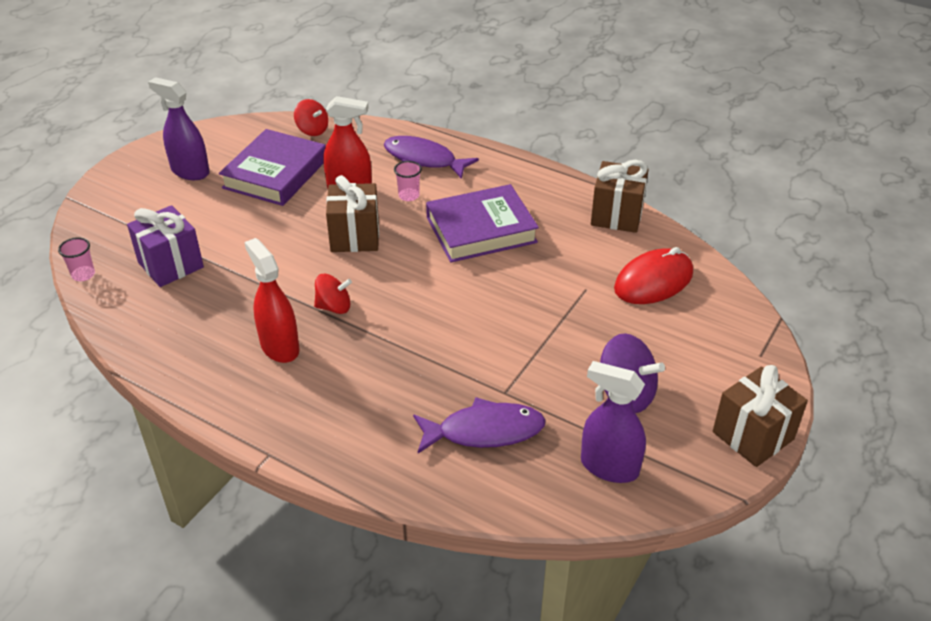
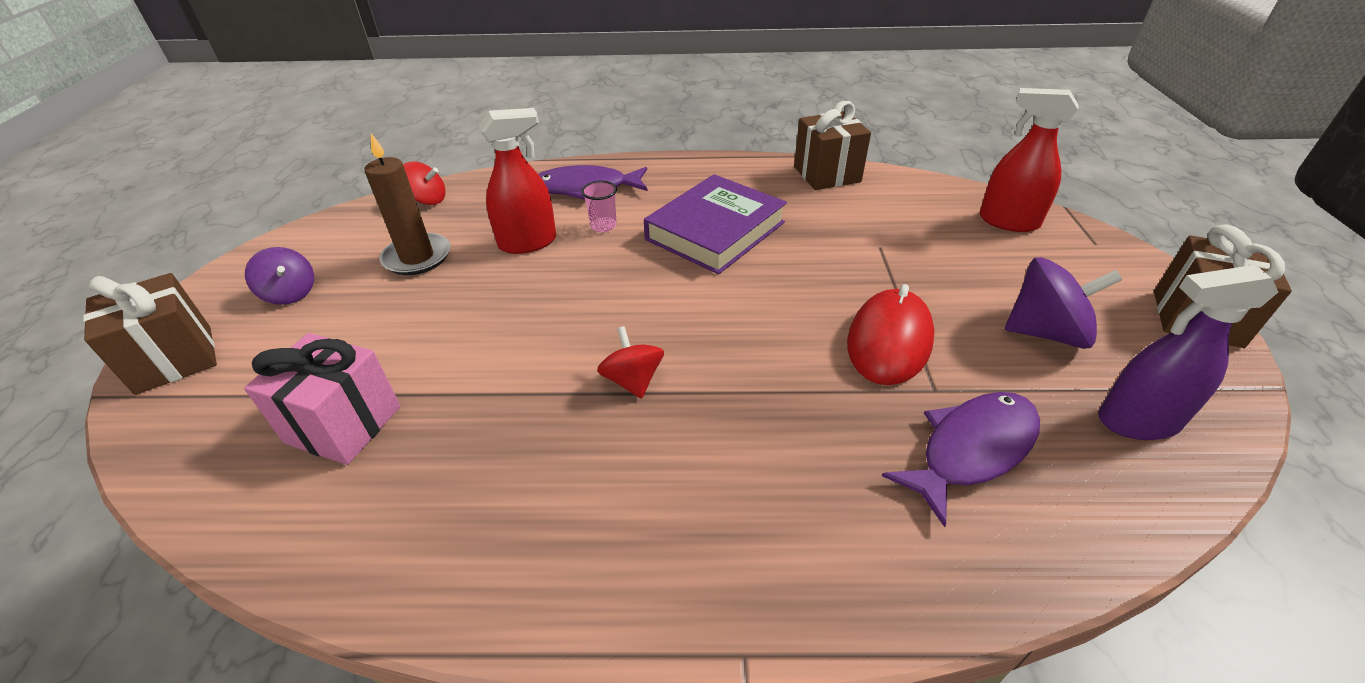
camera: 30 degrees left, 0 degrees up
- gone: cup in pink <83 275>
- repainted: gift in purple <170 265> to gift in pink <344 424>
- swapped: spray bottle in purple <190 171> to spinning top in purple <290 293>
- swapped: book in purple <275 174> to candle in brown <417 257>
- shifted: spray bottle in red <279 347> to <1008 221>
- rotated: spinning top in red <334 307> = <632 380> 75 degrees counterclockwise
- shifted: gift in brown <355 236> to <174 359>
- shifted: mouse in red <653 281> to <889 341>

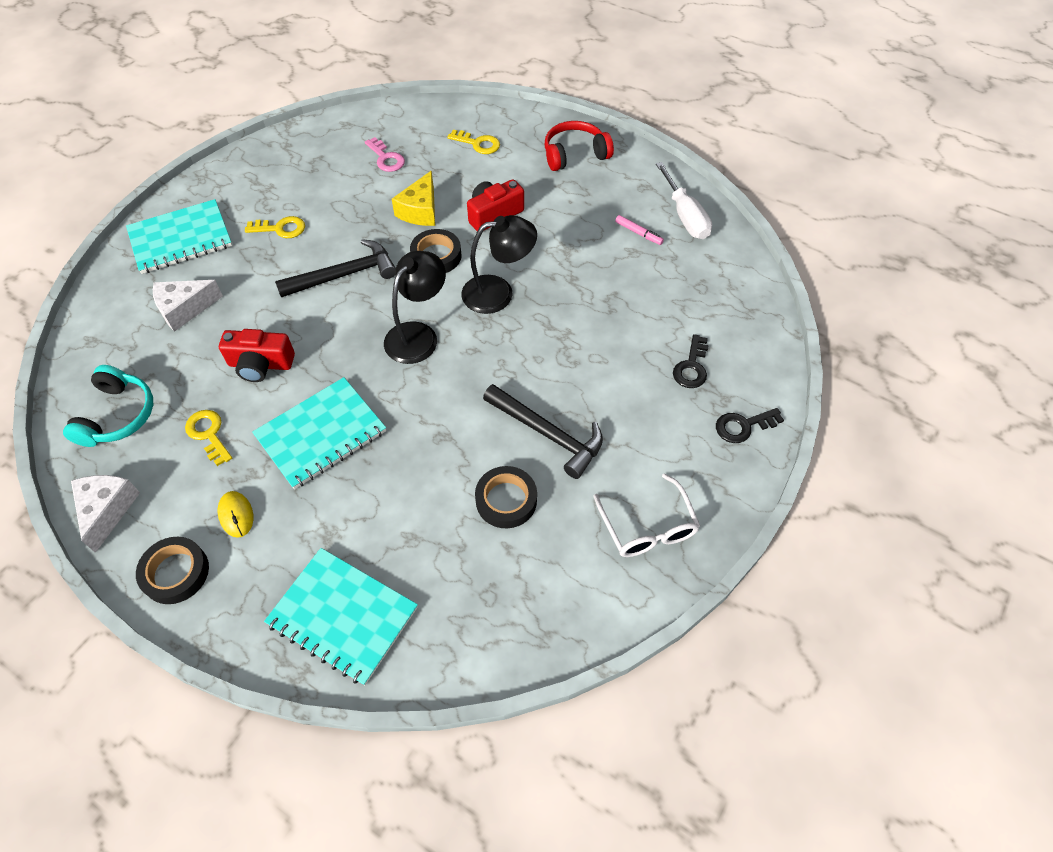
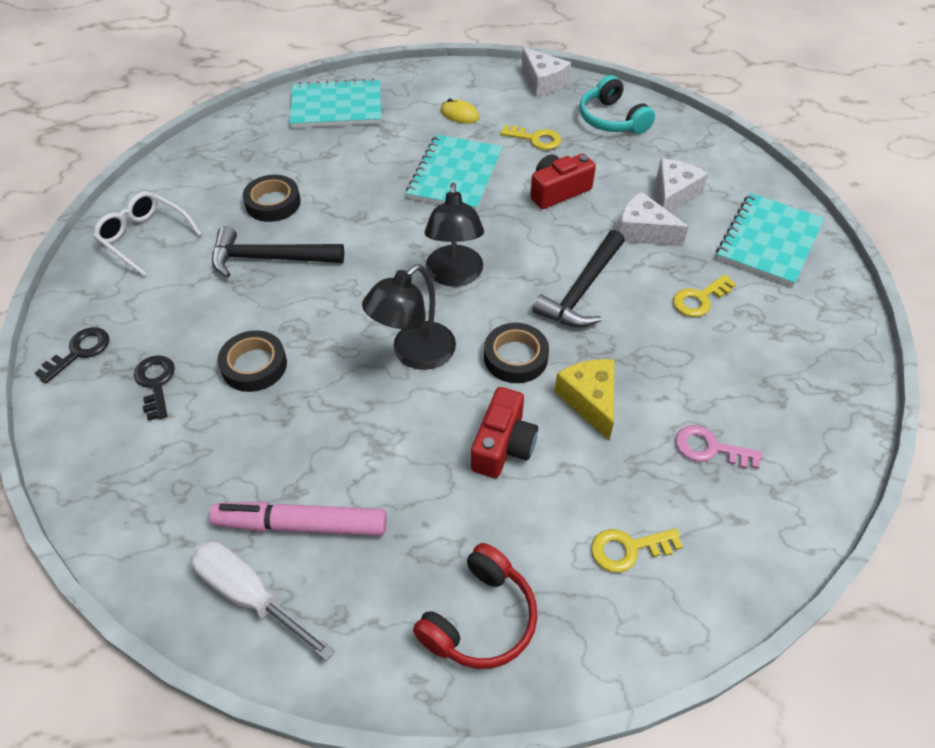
camera: 145 degrees right, 5 degrees down
- shifted: tape in black <175 573> to <254 365>
- scaled: marker in pink <638 233> = <301 524> x2.11
- new: cheese in white <643 232>

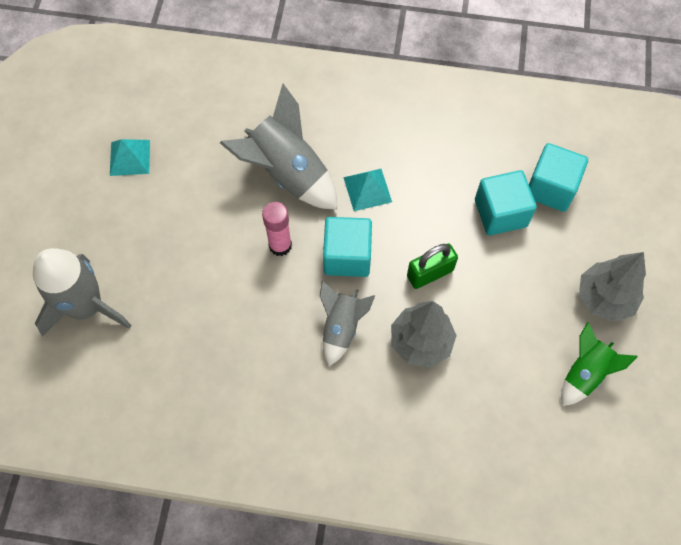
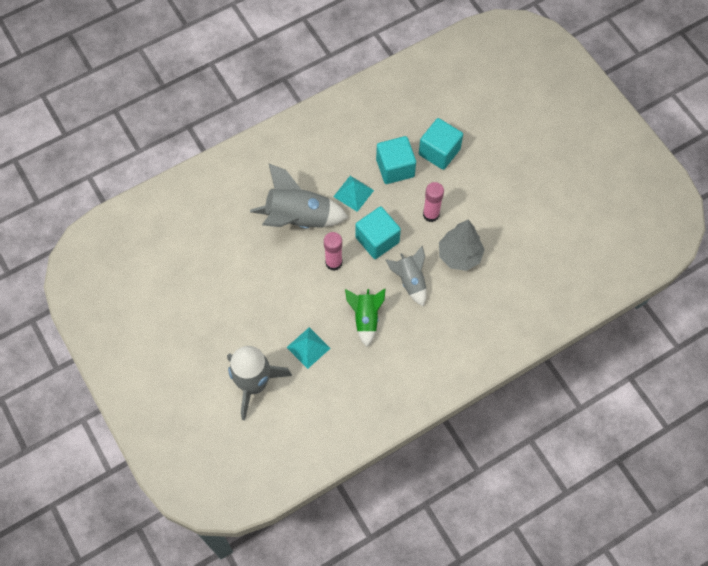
camera: 40 degrees left, 0 degrees up
- shifted: pyramid in turquoise <129 157> to <308 347>
- swapped: padlock in green <430 273> to glue stick in pink <431 214>
- shifted: cube in turquoise <550 188> to <395 168>
- shifted: rocket in green <585 373> to <366 318>
- gone: tree in grey <604 298>

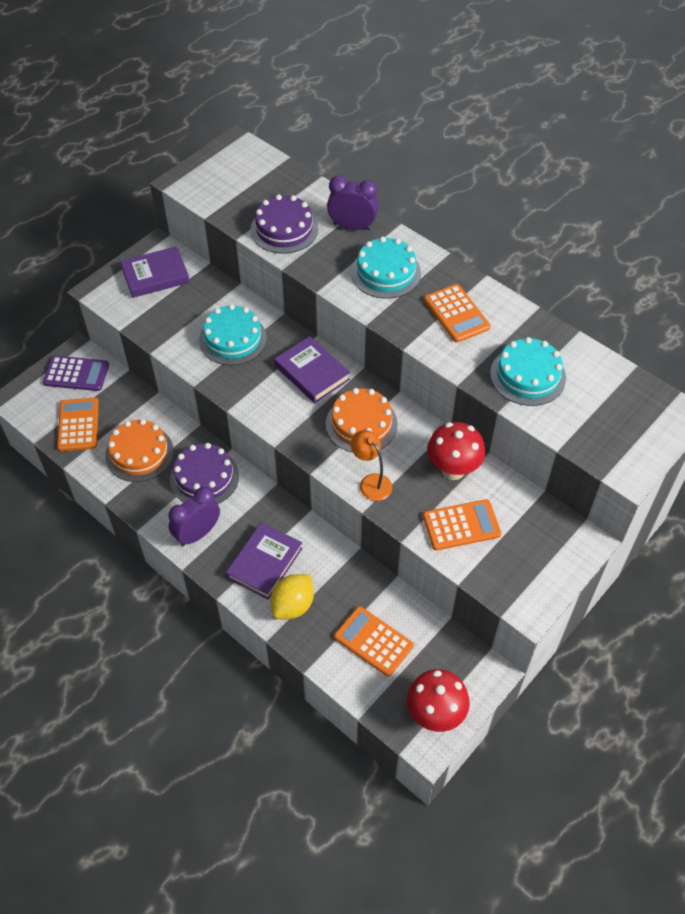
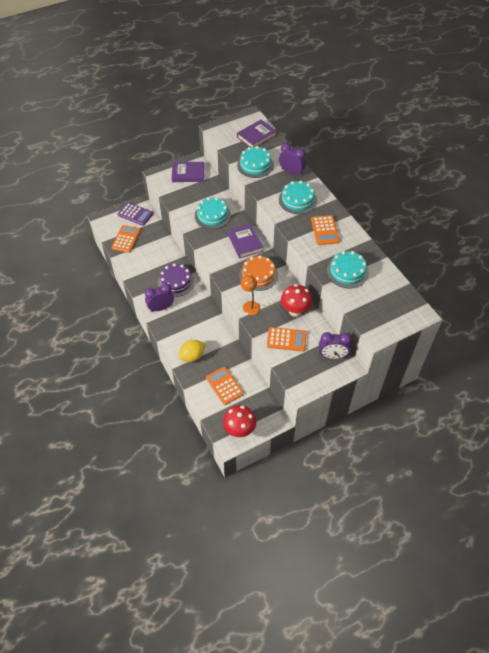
camera: 20 degrees right, 0 degrees up
- gone: cake in orange <139 453>
- shifted: book in purple <264 563> to <256 136>
- repainted: cake in purple <284 229> to cake in turquoise <255 165>
- new: clock in purple <332 356>

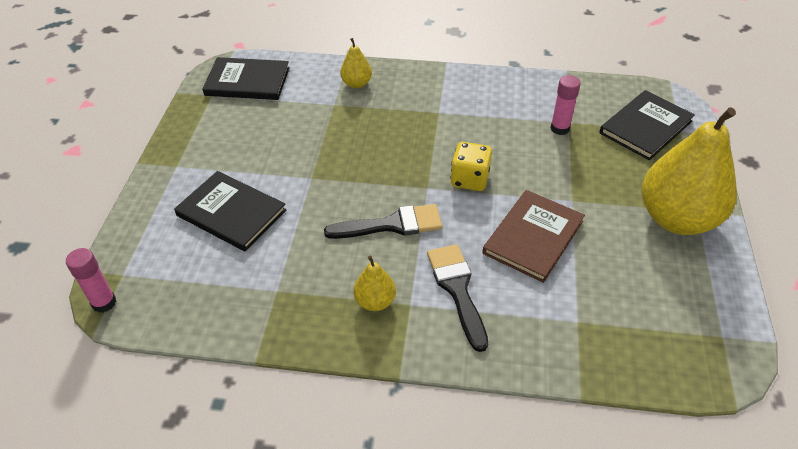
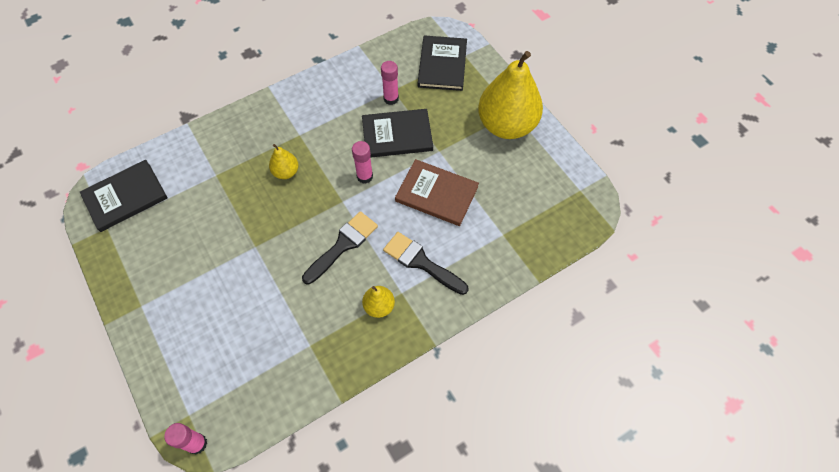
camera: 40 degrees left, 15 degrees up
- shifted: book in black <231 213> to <397 135>
- shifted: pear in yellow <356 84> to <286 172>
- swapped: dice in yellow <470 179> to glue stick in pink <365 176>
- rotated: book in brown <533 237> = <436 194> 60 degrees counterclockwise

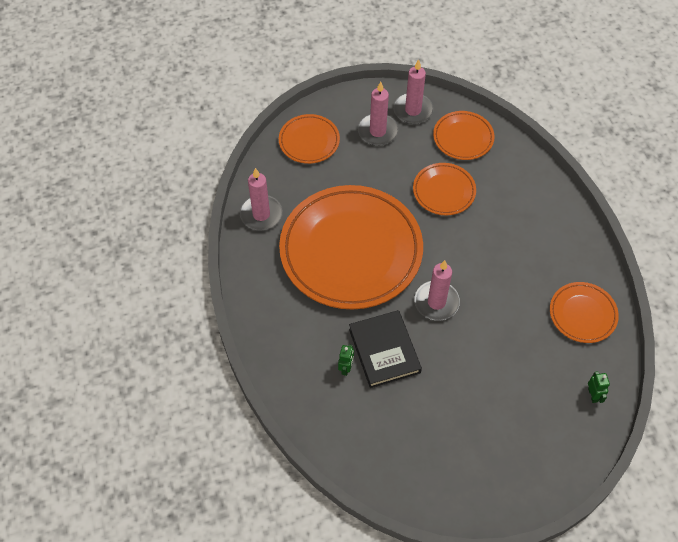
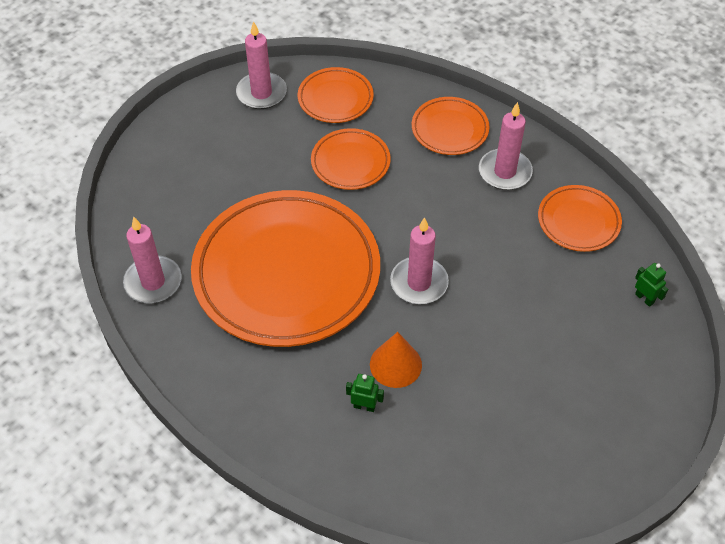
camera: 30 degrees left, 5 degrees down
- shifted: plate in orange <309 141> to <450 129>
- rotated: robot in green <346 368> = <364 406> 60 degrees counterclockwise
- swapped: book in black <384 351> to cone in orange <395 364>
- shifted: candle in pink <377 131> to <505 172>

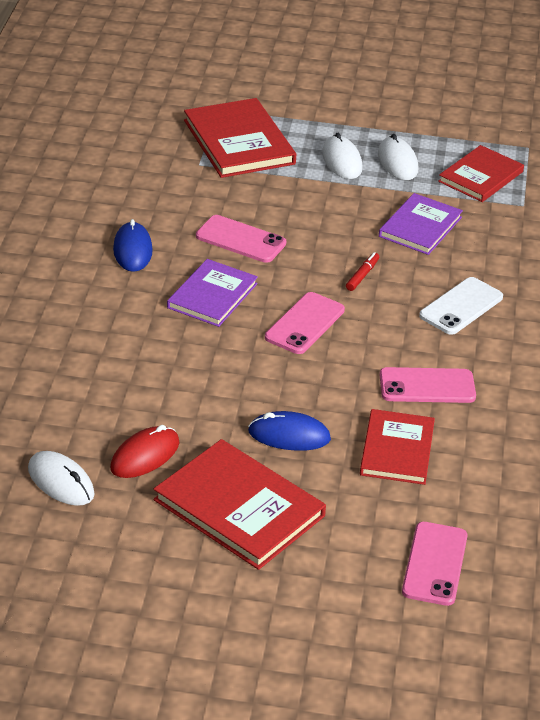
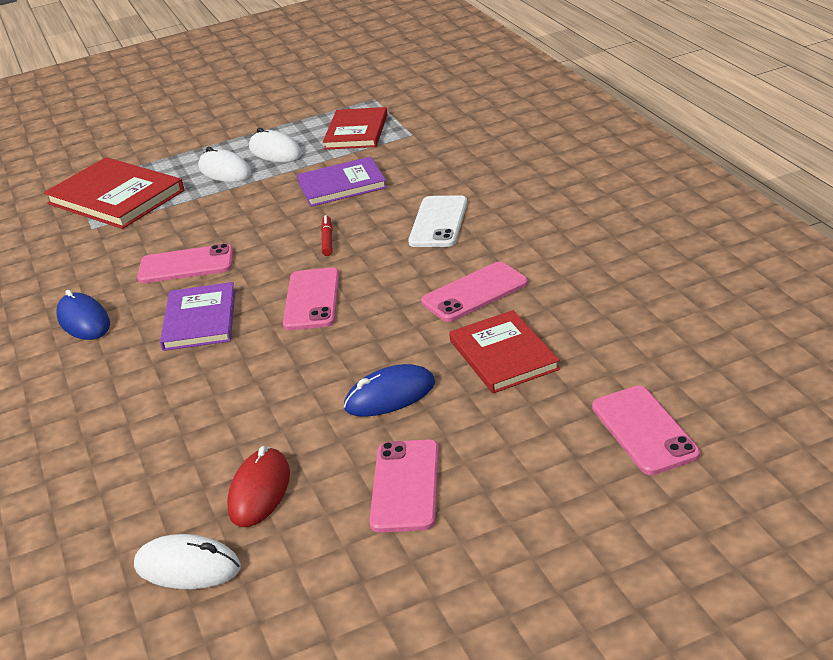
camera: 25 degrees left, 5 degrees down
- swapped: book in red <239 508> to phone in pink <405 486>
- rotated: book in purple <420 227> = <342 185> 75 degrees clockwise

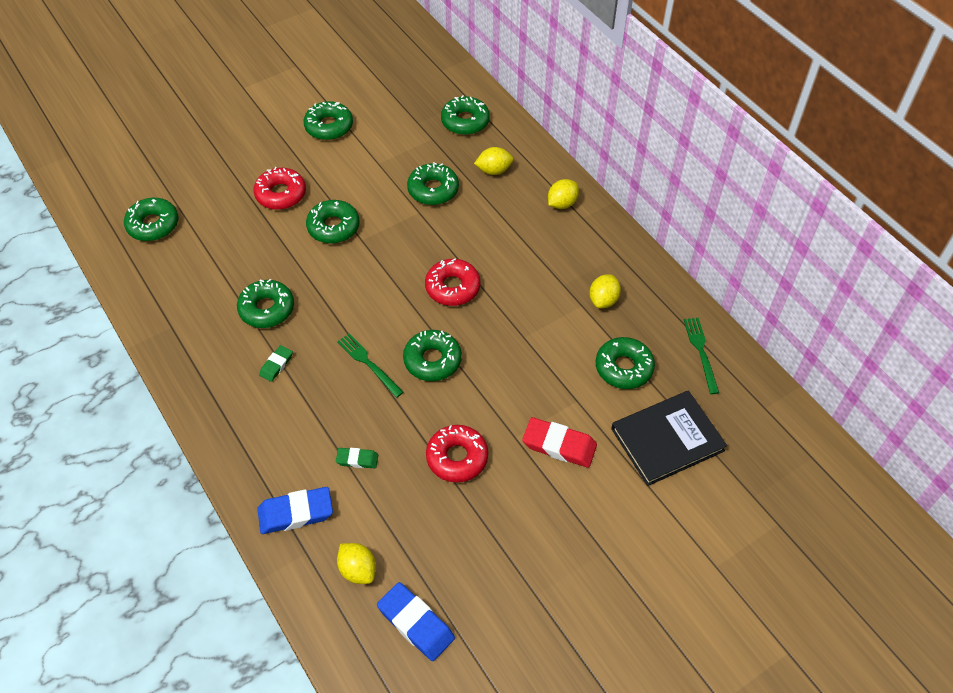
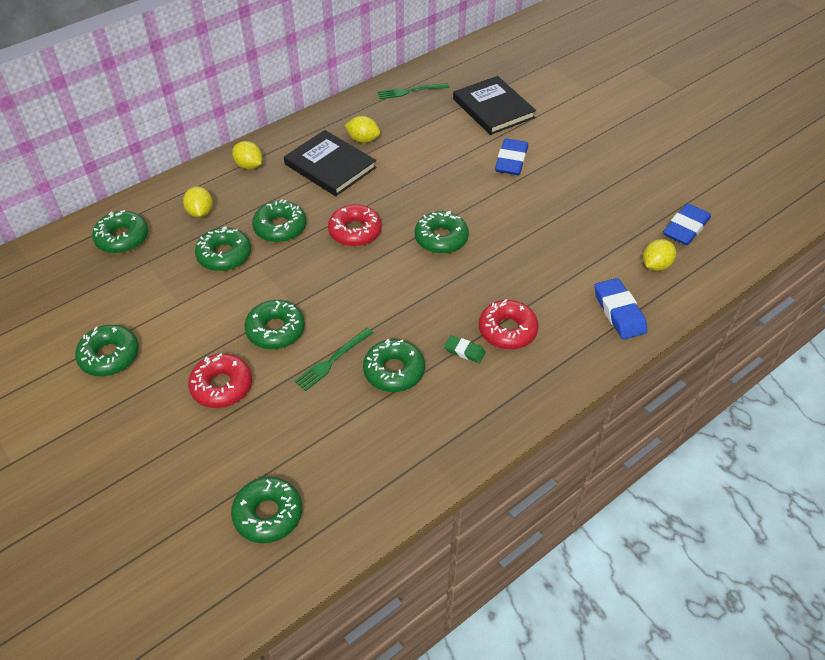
camera: 95 degrees left, 5 degrees down
- gone: eraser in green <357 459>
- shifted: fork in green <368 363> to <332 360>
- shifted: donut in red <457 458> to <507 330>
- repainted: eraser in red <559 445> to eraser in blue <511 161>
- shifted: donut in green <623 368> to <280 227>
- new: book in black <330 166>

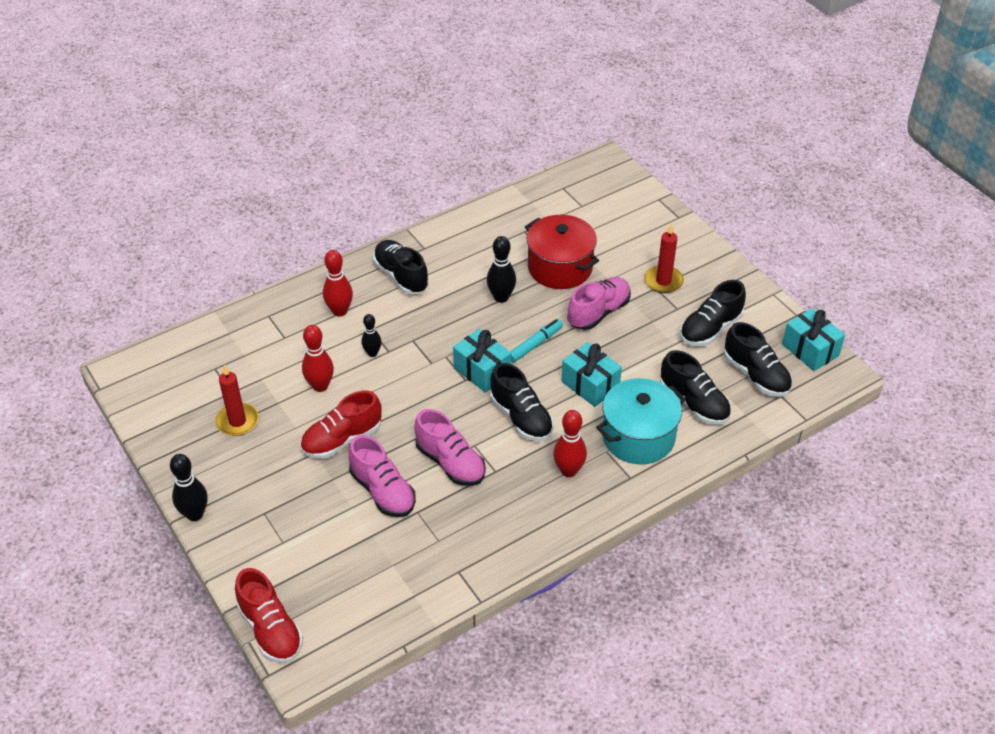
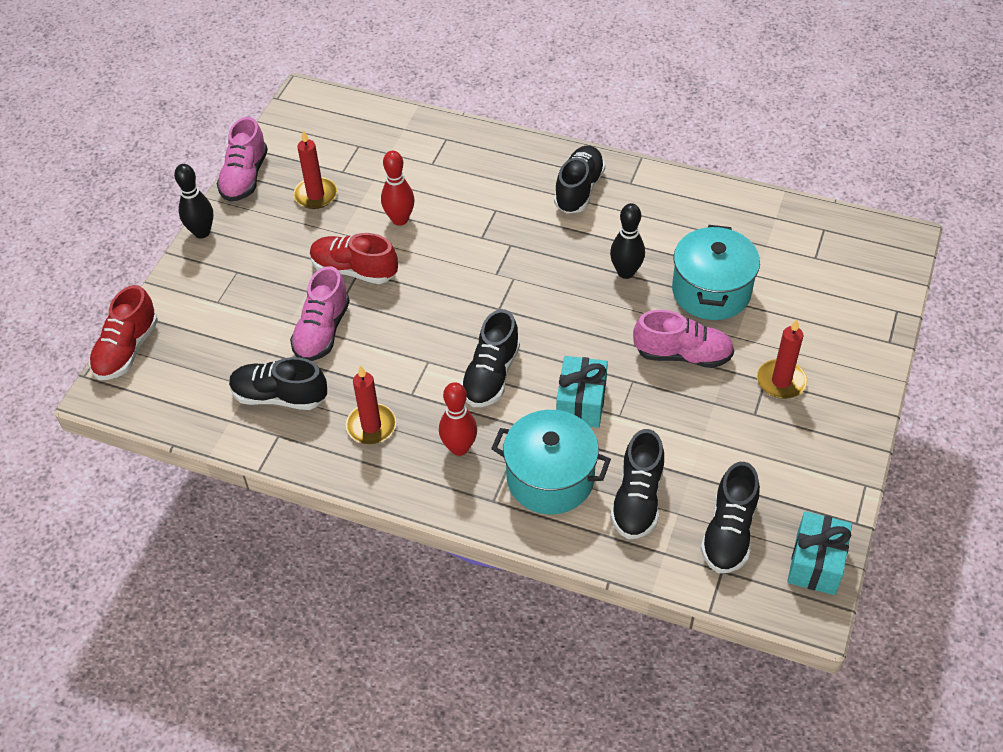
camera: 55 degrees right, 5 degrees up
- gone: bowling pin in red <340 311>
- gone: bowling pin in black <372 353>
- shifted: shoe in pink <450 463> to <245 177>
- gone: gift in turquoise <482 371>
- gone: marker in turquoise <535 344>
- repainted: pot in red <560 267> to pot in turquoise <711 291>
- shifted: shoe in black <710 329> to <279 396>
- new: candle in red <371 426>

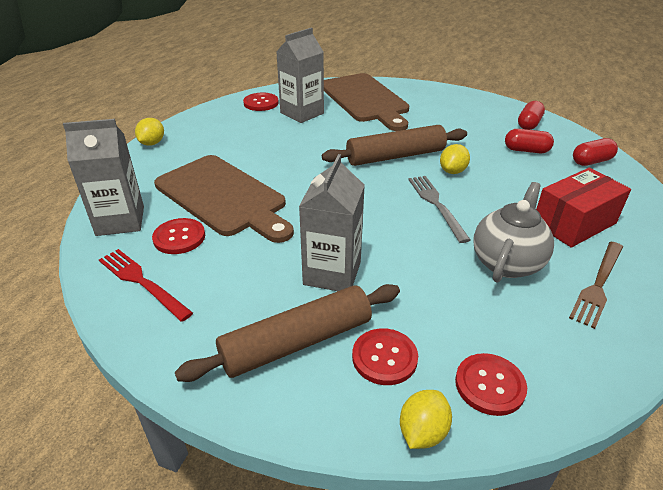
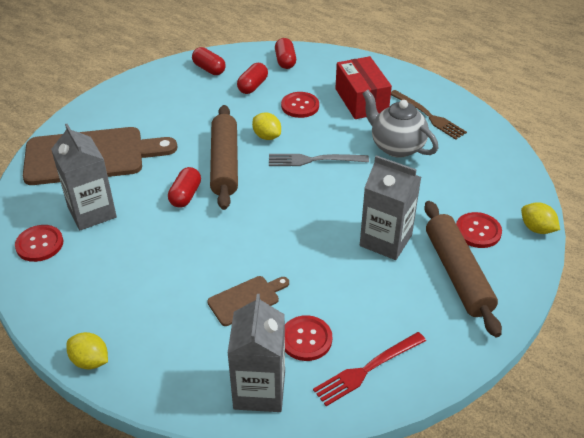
camera: 75 degrees left, 5 degrees up
- scaled: cutting board in brown <223 197> = <246 299> x0.47
- shifted: button in red <489 385> to <300 106>
- new: capsule in red <185 195>

